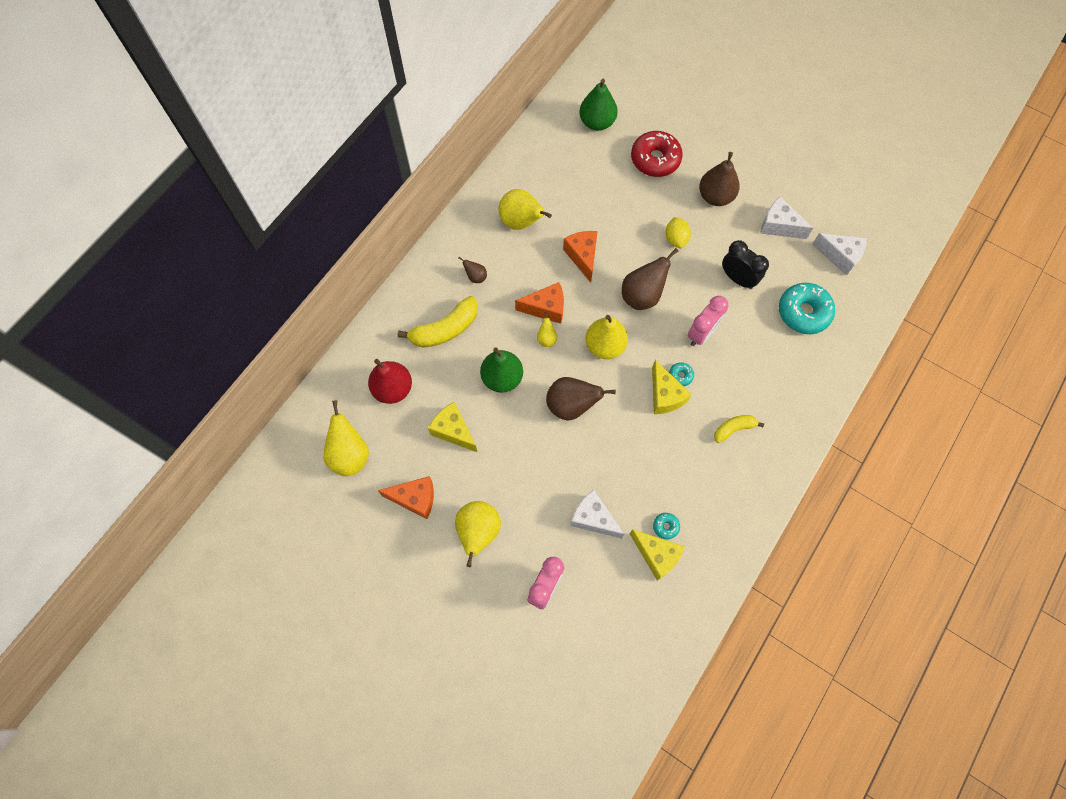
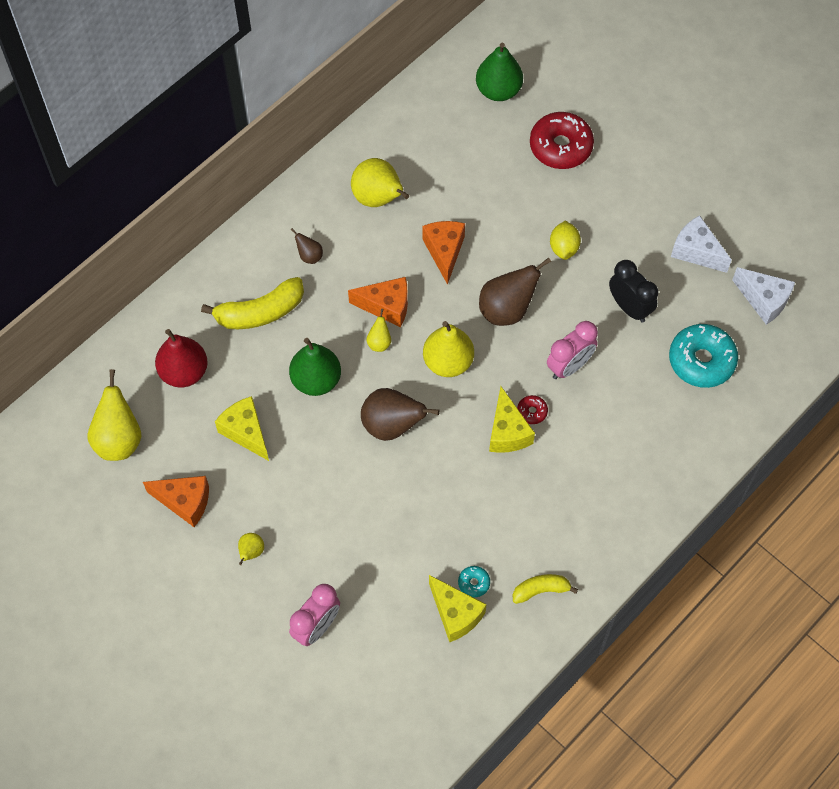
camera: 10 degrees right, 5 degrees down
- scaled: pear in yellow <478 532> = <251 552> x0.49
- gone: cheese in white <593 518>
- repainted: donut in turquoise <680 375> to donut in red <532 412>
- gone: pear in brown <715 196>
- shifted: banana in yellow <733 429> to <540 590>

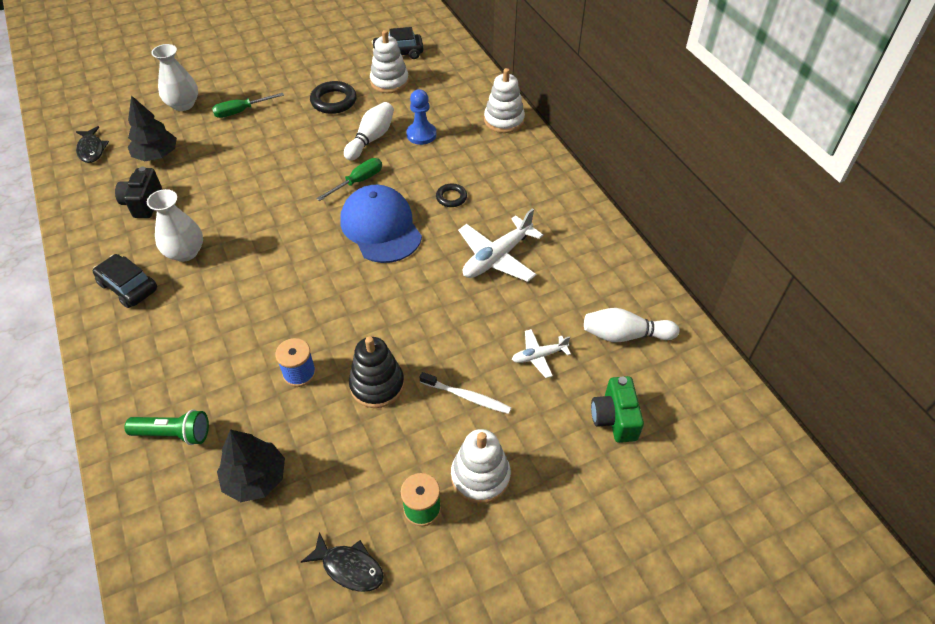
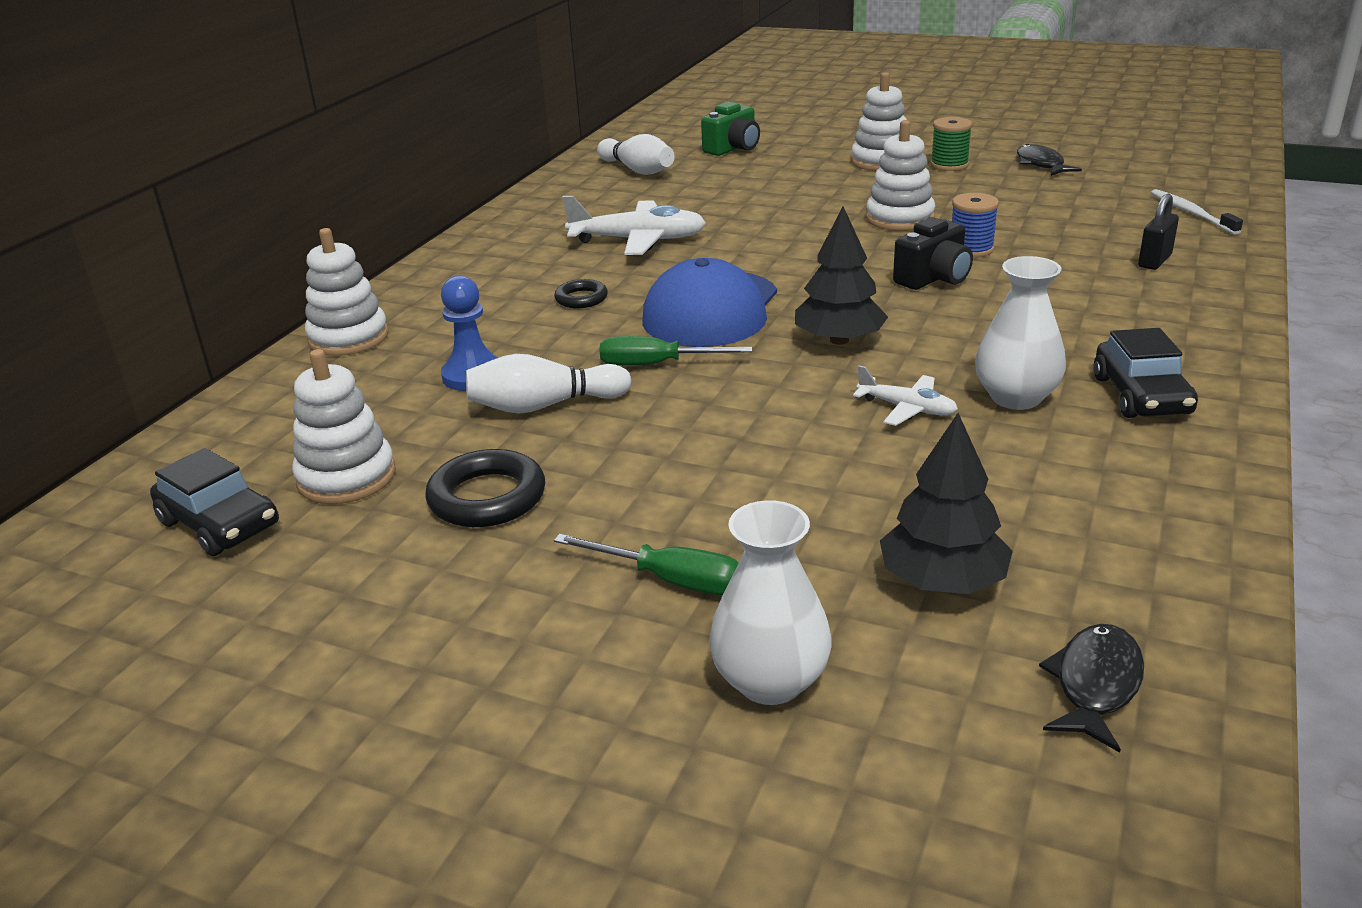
camera: 130 degrees left, 20 degrees down
- shifted: camera in black <143 203> to <934 278>
- swapped: flashlight in green <174 434> to padlock in black <1154 261>
- shifted: tree in black <255 478> to <839 340>
- repainted: stacking toy in black <377 385> to stacking toy in white <899 219>
- shifted: toothbrush in white <466 396> to <1191 213>
- shifted: plane in white <539 356> to <907 408>

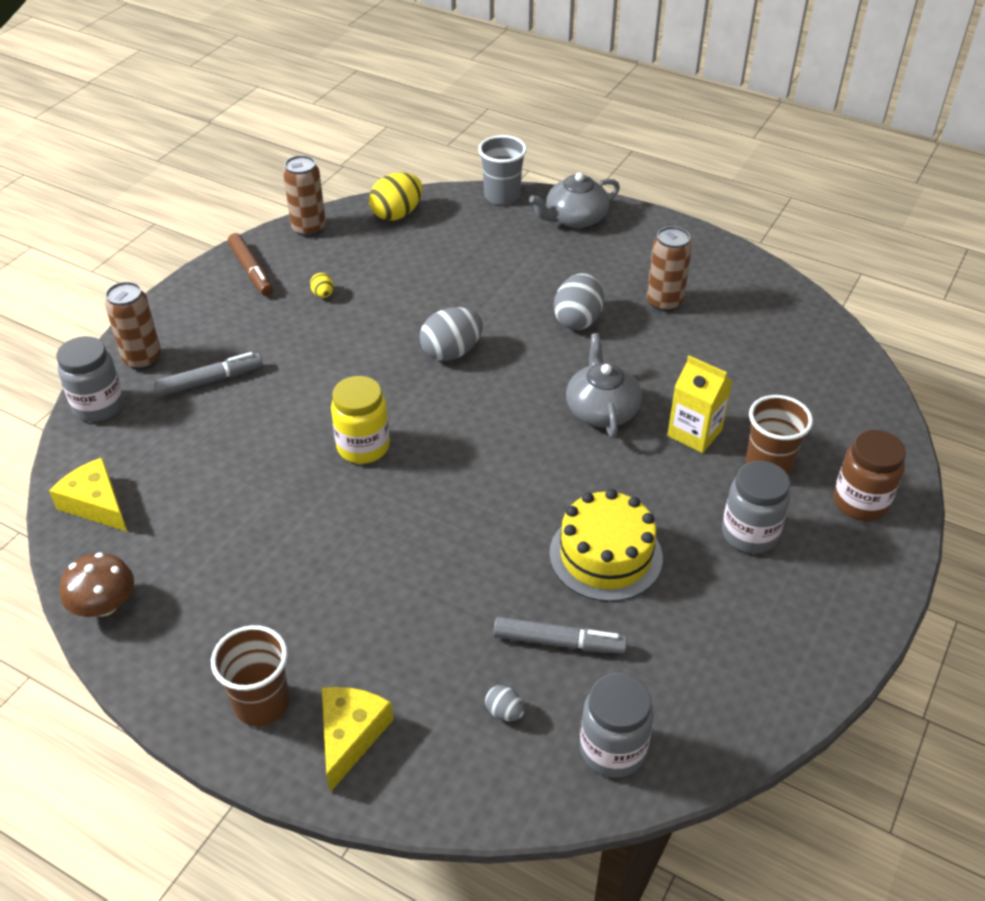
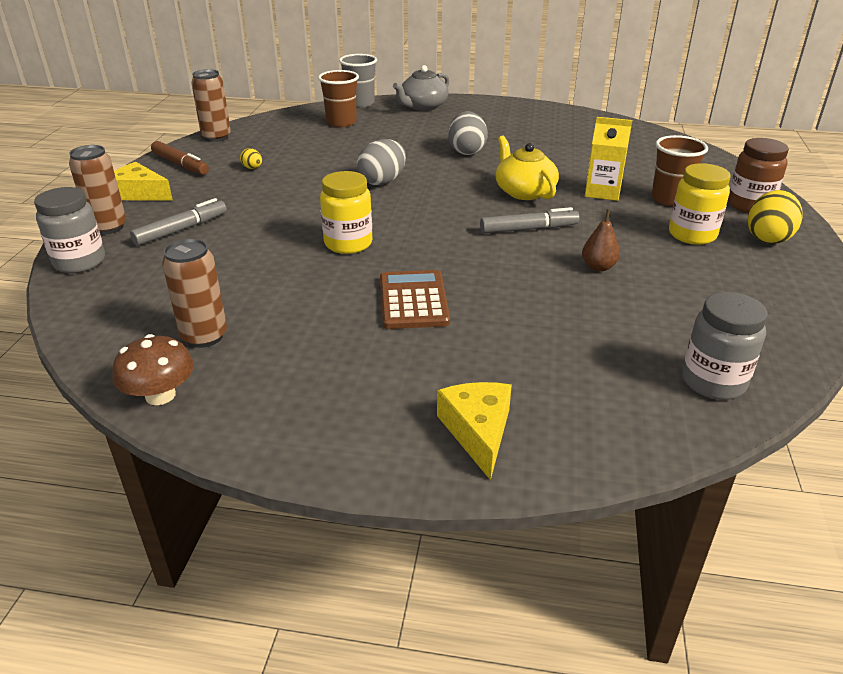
camera: 20 degrees left, 10 degrees down
- shifted: cheese in yellow <96 504> to <139 193>
- shifted: cup in brown <262 703> to <341 122>
- shifted: egg in yellow <397 214> to <768 238>
- gone: egg in grey <504 712>
- shifted: marker in grey <559 642> to <528 229>
- swapped: cake in yellow <605 555> to pear in brown <598 267>
- repainted: teapot in grey <601 409> to teapot in yellow <524 192>
- shifted: can in brown <664 302> to <204 336>
- repainted: jar in grey <749 534> to jar in yellow <692 235>
- new: calculator in brown <413 300>

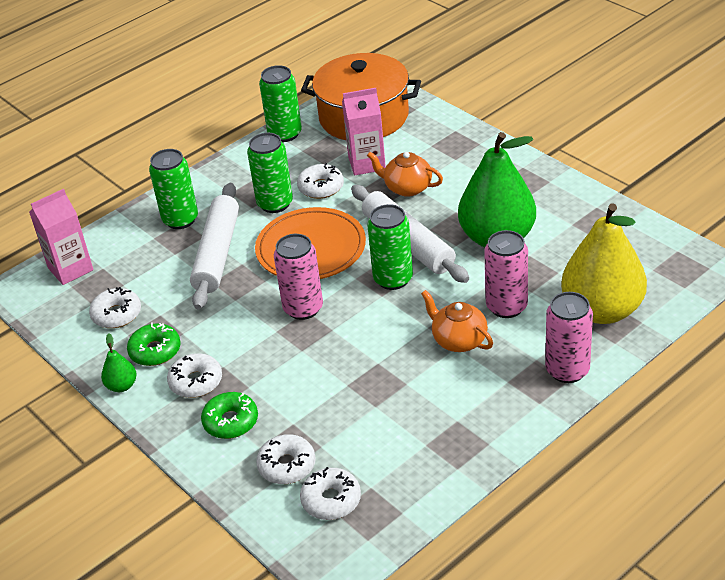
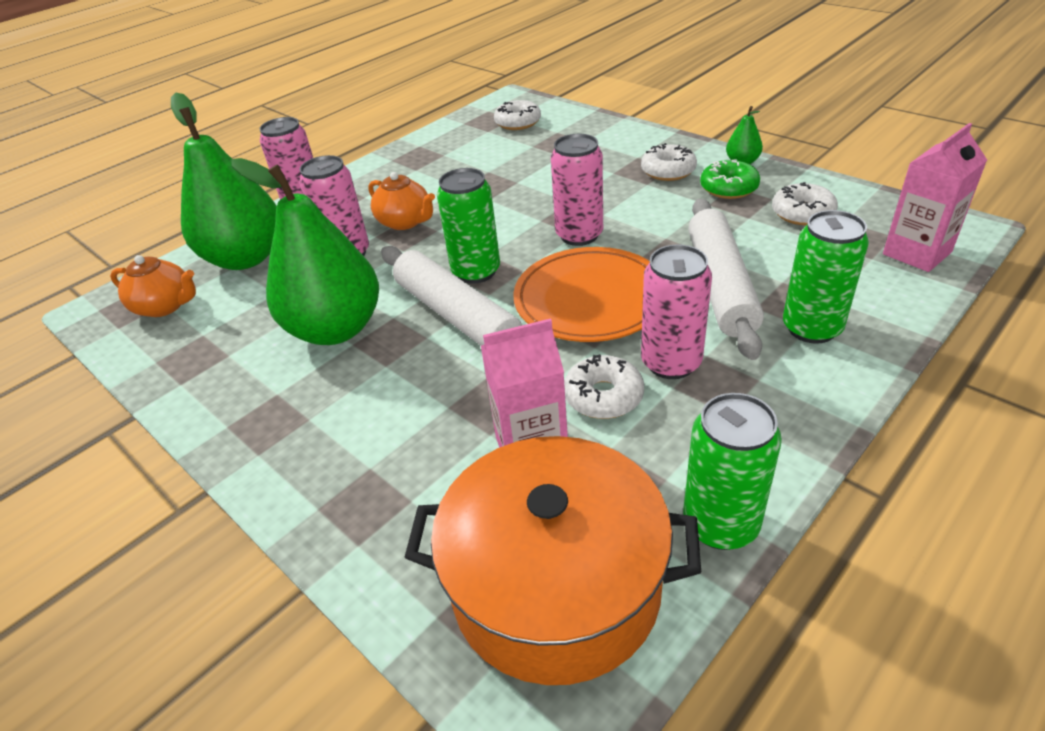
camera: 175 degrees right, 0 degrees up
- gone: donut in green <231 421>
- repainted: can in green <275 203> to can in pink <671 363>
- gone: donut in white <287 465>
- shifted: teapot in orange <407 188> to <165 306>
- repainted: pear in yellow <602 310> to pear in green <246 258>

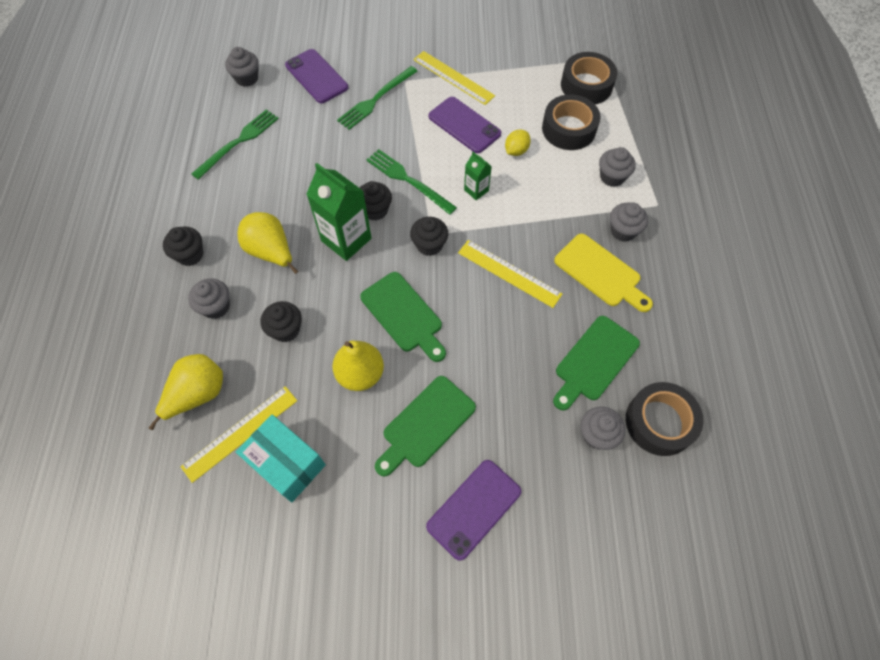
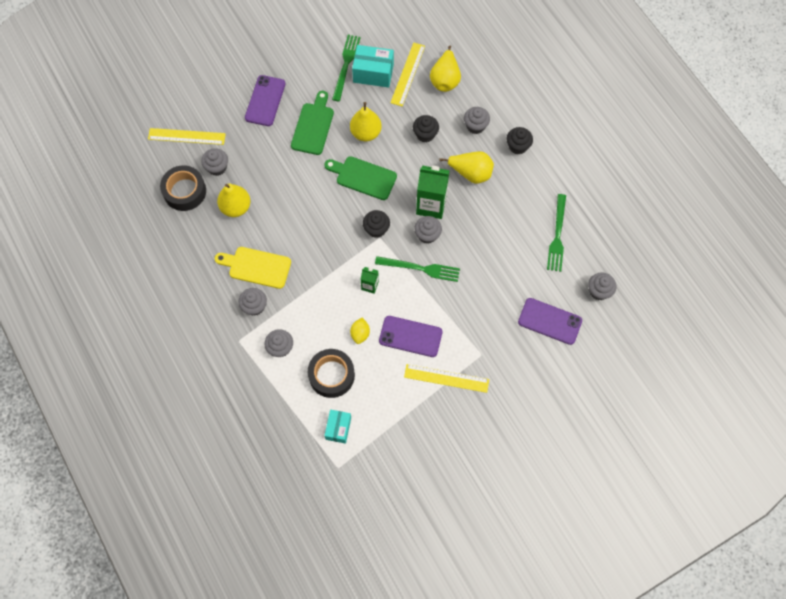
camera: 150 degrees right, 5 degrees up
- shifted: fork in green <376 99> to <346 65>
- repainted: cupcake in black <375 210> to cupcake in grey <427 235>
- shifted: ruler in yellow <509 273> to <186 136>
- swapped: cutting board in green <594 361> to pear in yellow <236 207>
- swapped: tape in black <586 85> to box in turquoise <338 428>

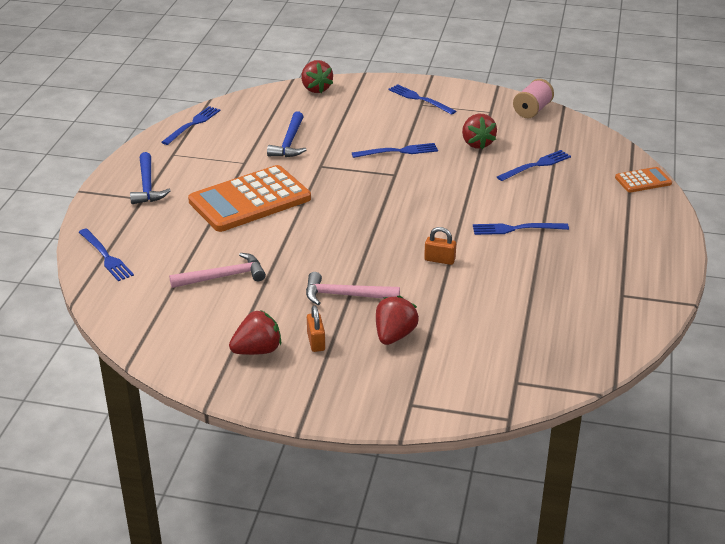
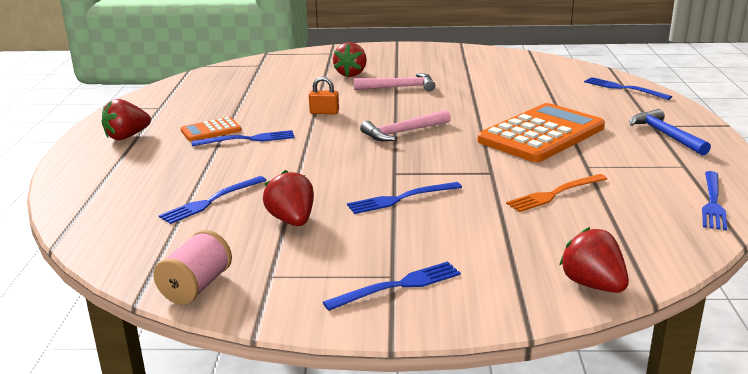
camera: 170 degrees right, 10 degrees down
- shifted: hammer in pink <223 277> to <402 132>
- shifted: strawberry in red <257 350> to <127 136>
- swapped: hammer in blue <289 142> to fork in orange <554 194>
- gone: padlock in orange <316 342>
- rotated: fork in blue <419 99> = <398 286> 60 degrees counterclockwise
- shifted: calculator in orange <643 181> to <211 130>

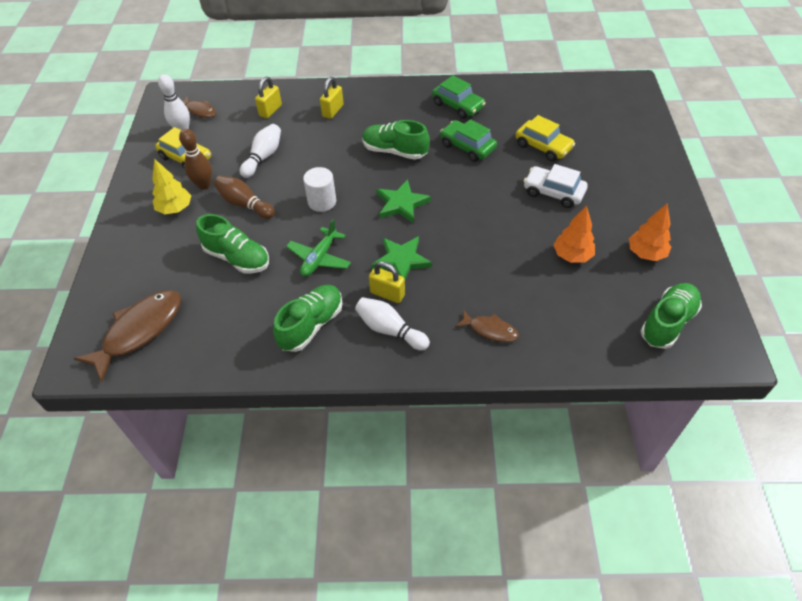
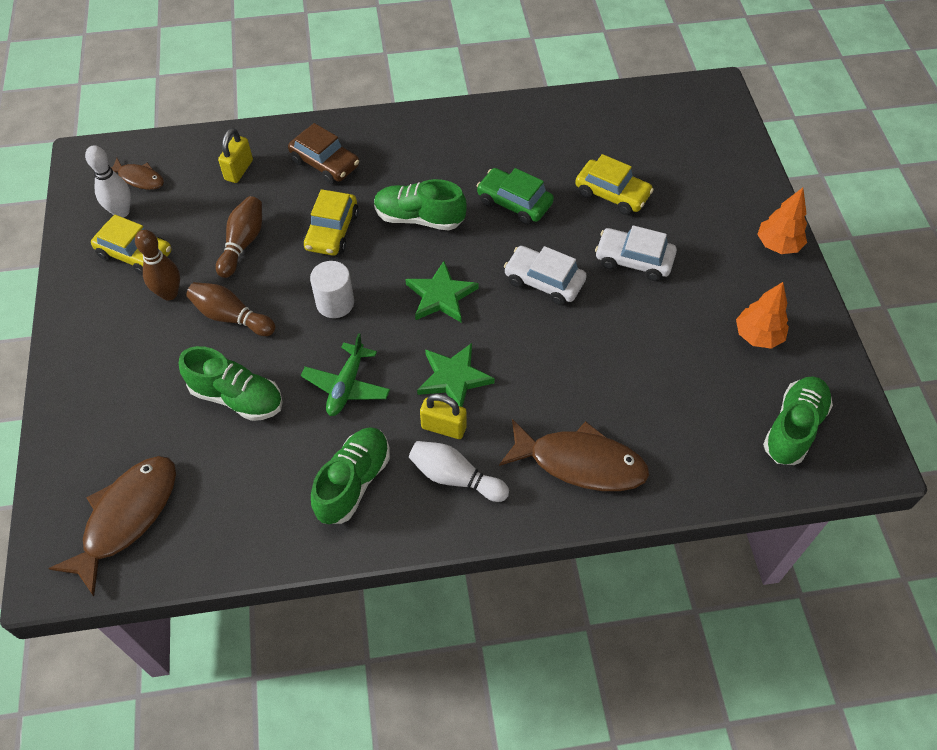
camera: 10 degrees left, 5 degrees up
- gone: tree in yellow <175 209>
- repainted: bowling pin in white <263 157> to bowling pin in brown <243 243>
- swapped: padlock in yellow <333 111> to car in brown <325 163>
- gone: car in green <458 106>
- scaled: fish in brown <490 330> = <580 463> x1.85
- shifted: tree in orange <572 256> to <778 245>
- new: car in yellow <332 231>
- new: car in white <544 281>

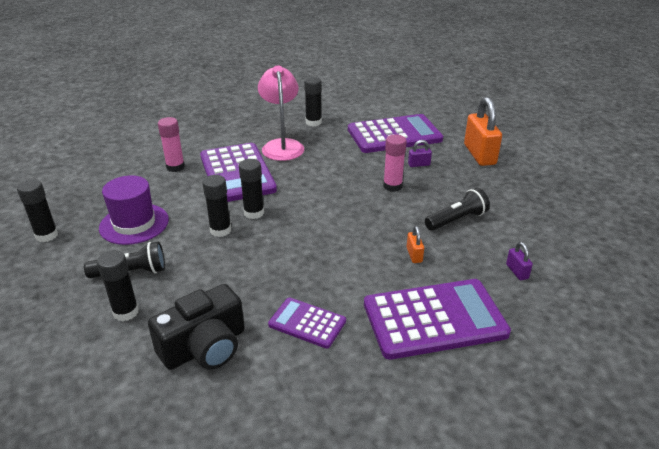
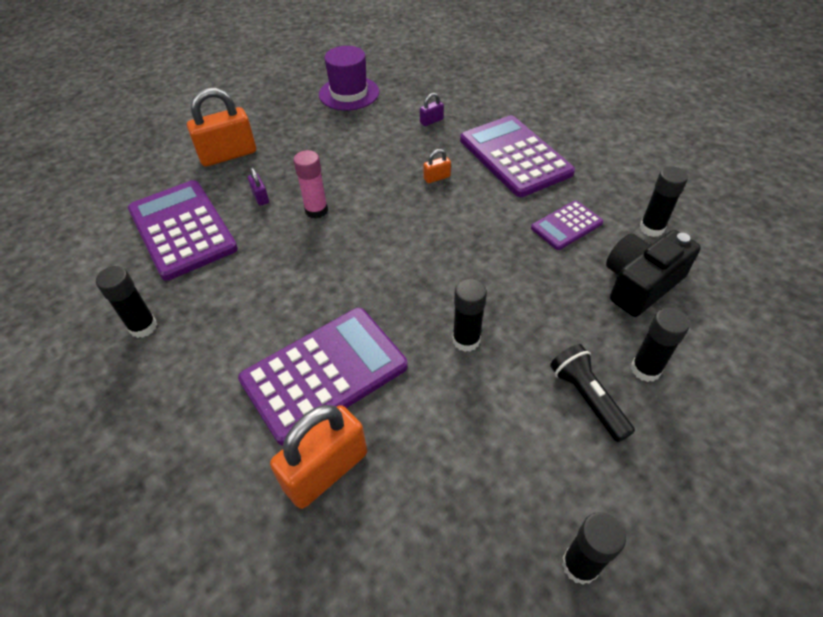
camera: 105 degrees left, 15 degrees up
- shifted: hat in purple <134 224> to <349 93>
- rotated: camera in black <205 347> = <640 284> 75 degrees counterclockwise
- swapped: glue stick in pink <175 167> to padlock in orange <326 471>
- shifted: glue stick in black <254 213> to <651 228>
- gone: lamp in pink <282 145>
- rotated: calculator in purple <307 323> = <566 225> 45 degrees clockwise
- gone: flashlight in black <457 220>

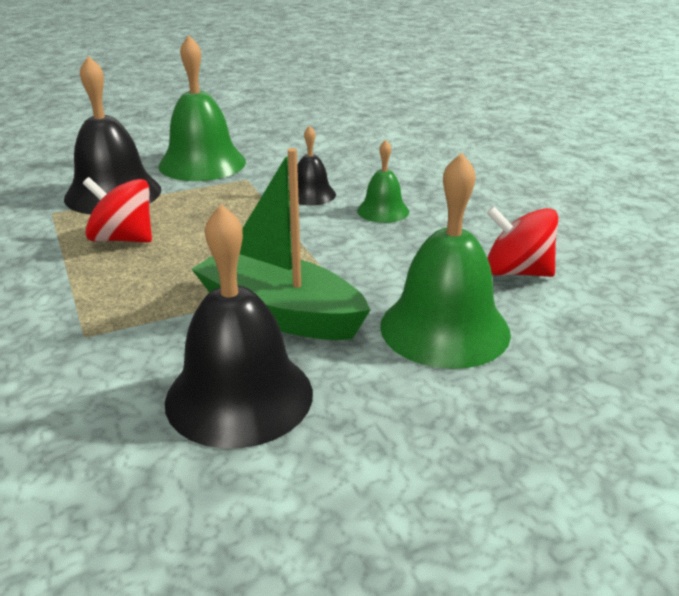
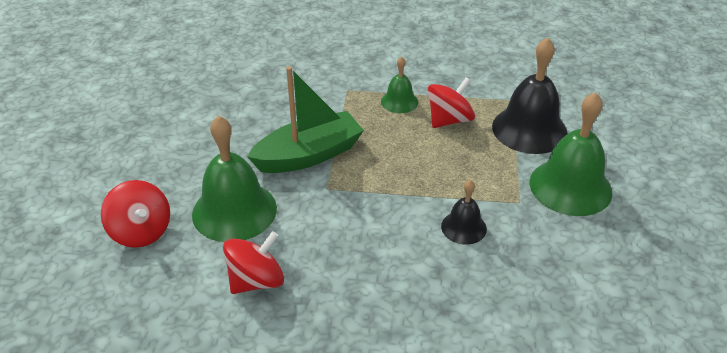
camera: 120 degrees right, 10 degrees up
- gone: bell in black <239 396>
- shifted: bell in green <383 211> to <399 101>
- new: spinning top in red <141 231>

